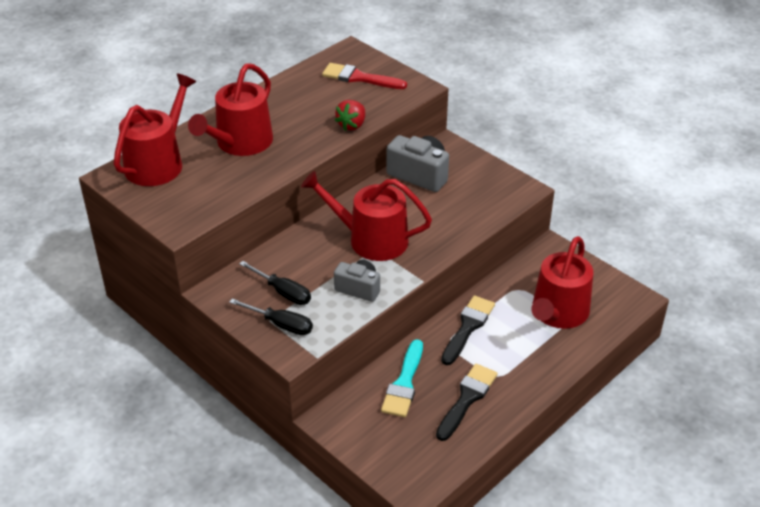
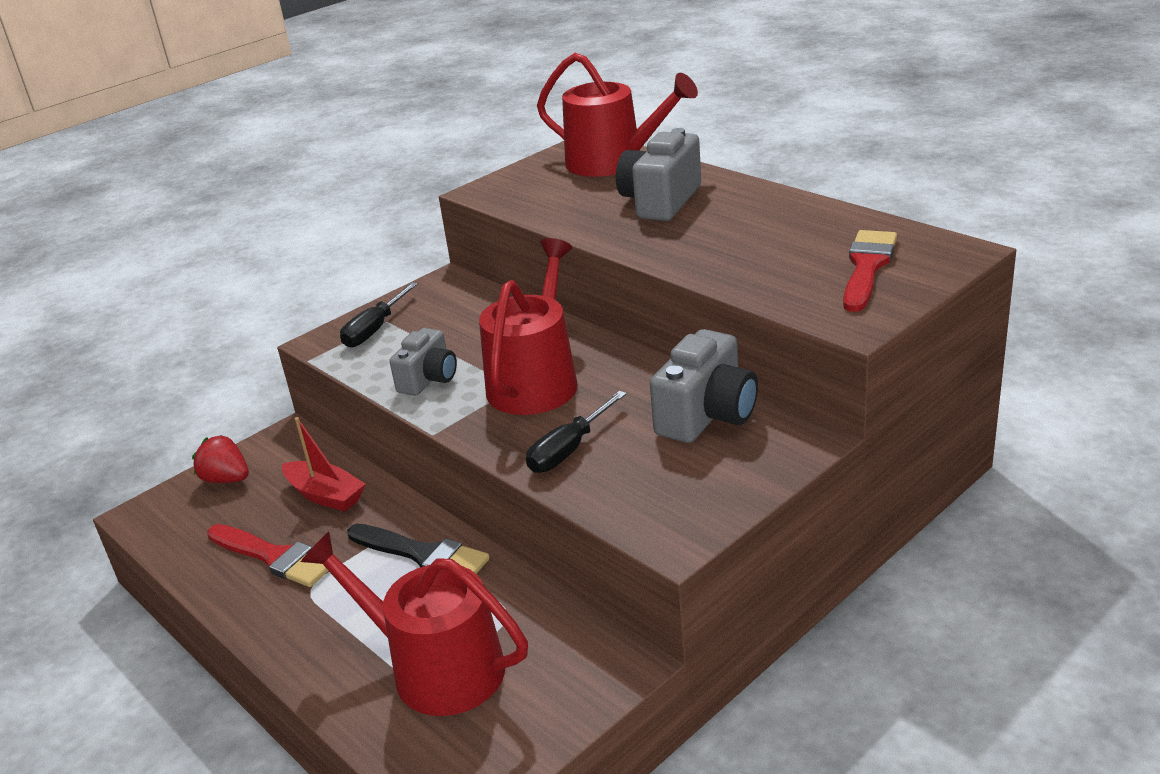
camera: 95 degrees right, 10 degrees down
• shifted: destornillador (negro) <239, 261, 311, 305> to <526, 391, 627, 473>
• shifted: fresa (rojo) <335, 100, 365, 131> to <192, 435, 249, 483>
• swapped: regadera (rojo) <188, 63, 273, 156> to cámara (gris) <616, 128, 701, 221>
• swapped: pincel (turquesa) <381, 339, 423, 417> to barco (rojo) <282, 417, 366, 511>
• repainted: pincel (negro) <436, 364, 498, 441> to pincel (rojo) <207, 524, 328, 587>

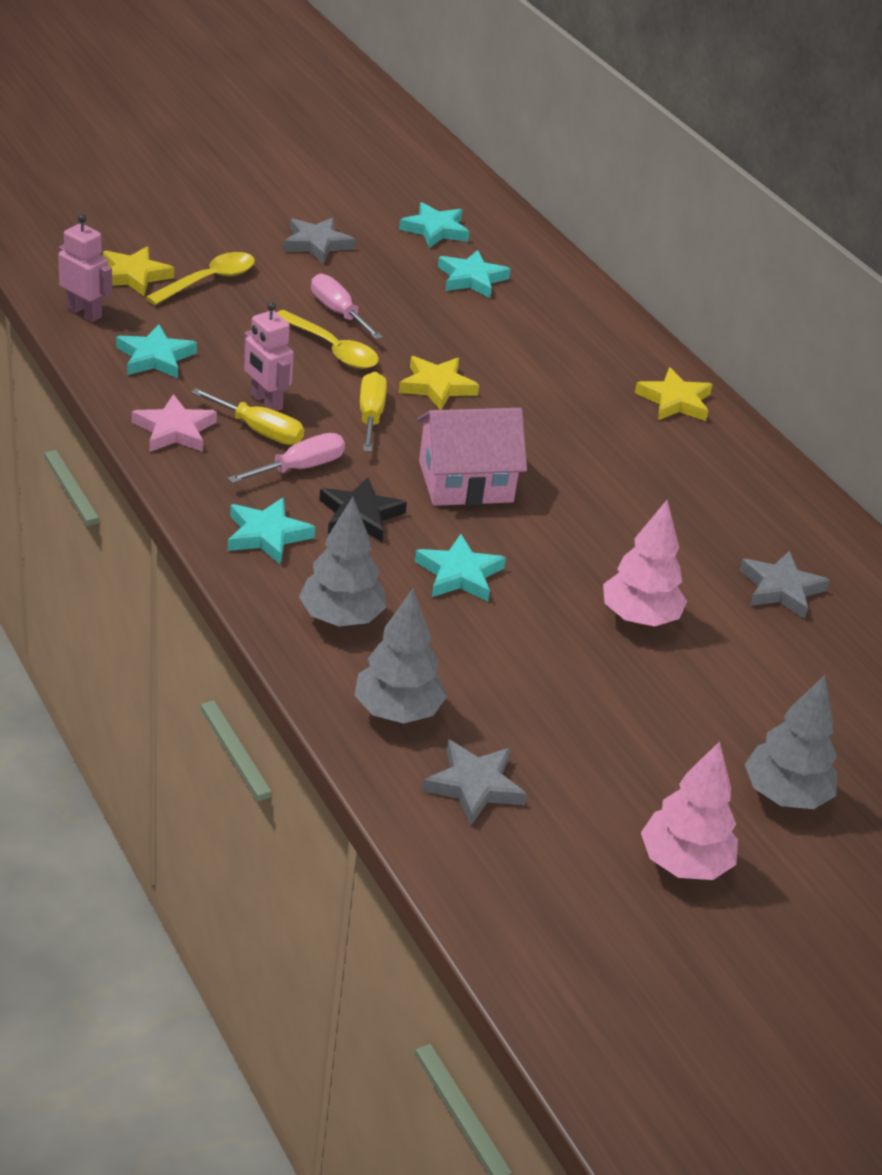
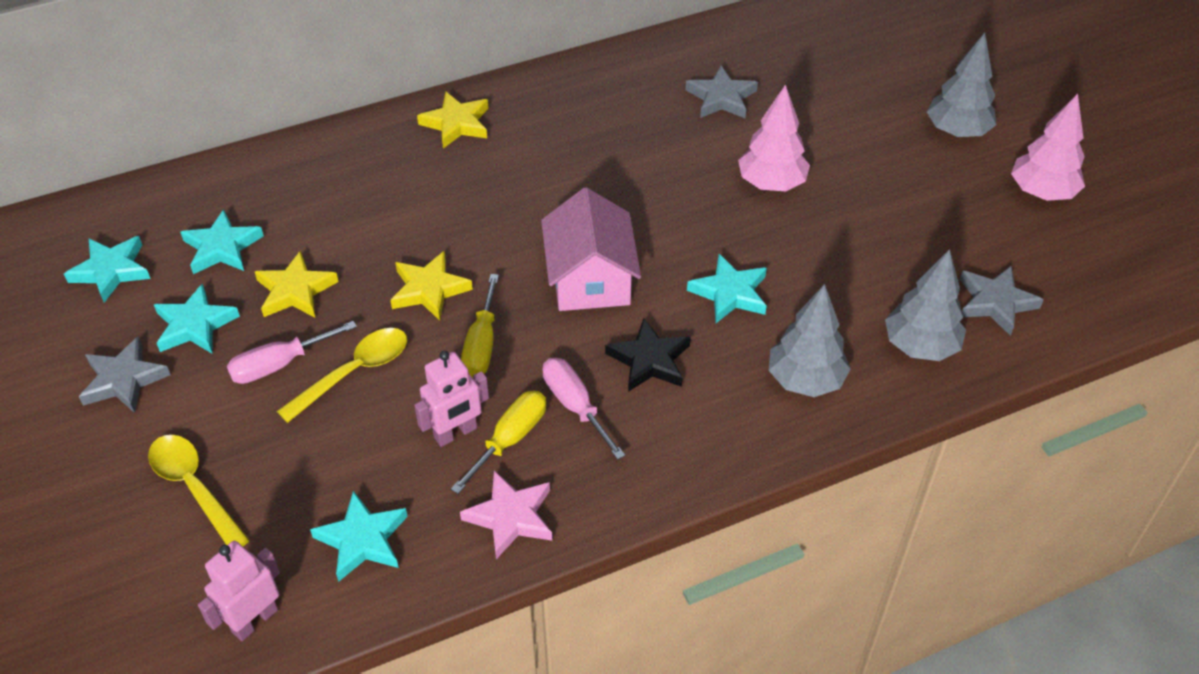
camera: 80 degrees left, 10 degrees up
• shifted: estrella (amarillo) <103, 246, 174, 296> to <255, 251, 339, 318>
• shifted: estrella (turquesa) <228, 497, 315, 565> to <154, 283, 240, 353>
• rotated: destornillador (amarillo) <360, 372, 387, 452> = <461, 274, 499, 378> 90 degrees counterclockwise

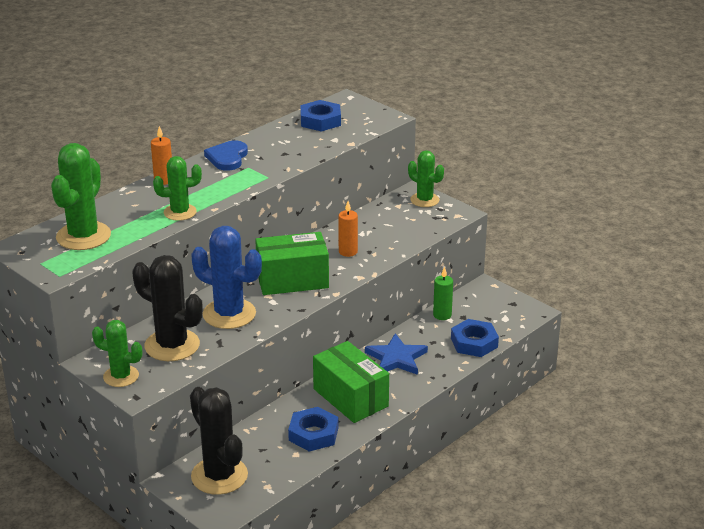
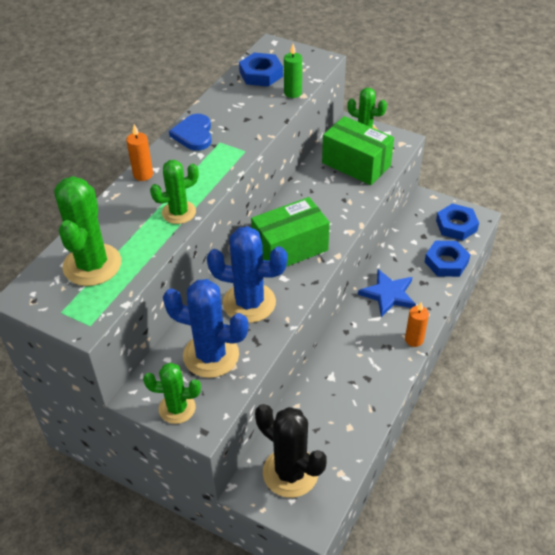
camera: 15 degrees left, 15 degrees up
• shifted: tuerca (azul) <288, 407, 338, 452> to <436, 204, 479, 241>
• shifted: caja (verde) <313, 341, 389, 423> to <322, 116, 394, 185>
• shifted: vela (naranja) <338, 201, 358, 257> to <405, 302, 429, 347>
• shifted: vela (verde) <433, 266, 453, 320> to <284, 44, 302, 98>
• repainted: cactus (negro) <132, 255, 203, 361> to cactus (azul) <163, 279, 248, 378>

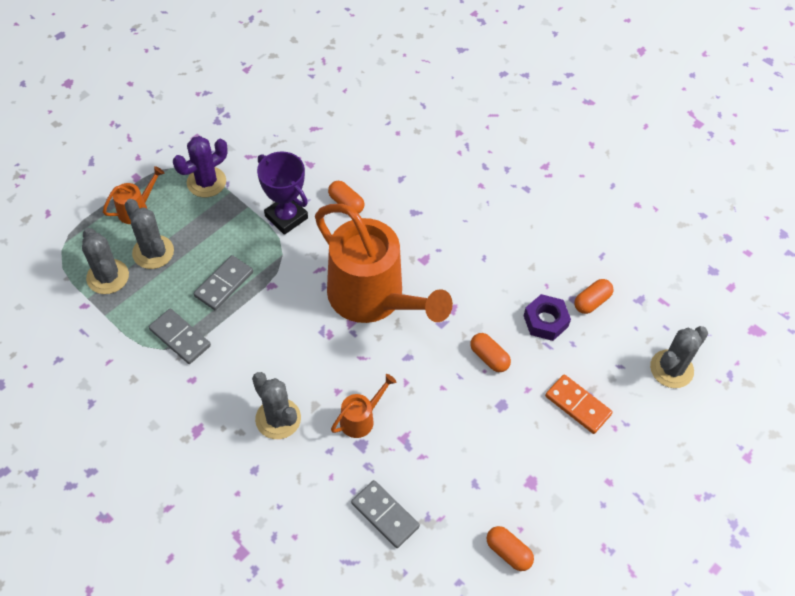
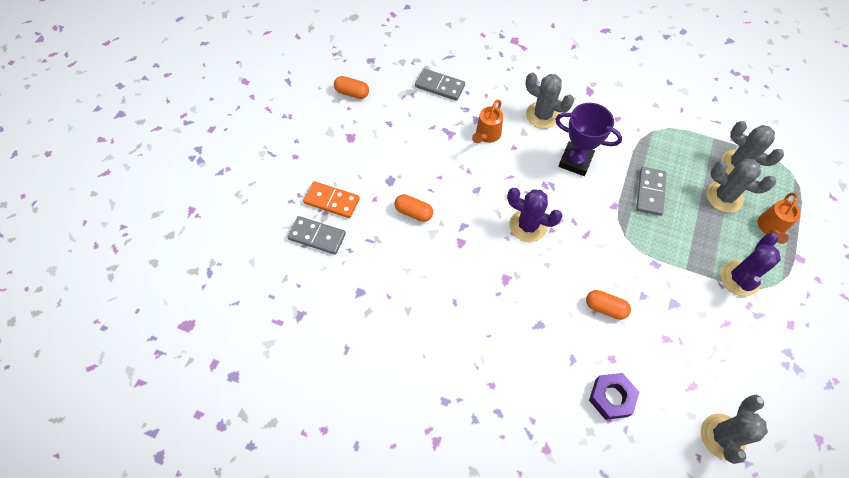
camera: 160 degrees right, 5 degrees up
• gone: cápsula (naranja) <574, 279, 613, 314>
• shifted: ficha de dominó (gris) <149, 308, 211, 364> to <288, 216, 346, 255>
• shifted: trofeo (morado) <257, 151, 308, 235> to <555, 103, 622, 176>
• shifted: tuerca (morado) <523, 294, 571, 341> to <589, 373, 639, 420>
• shifted: cactus (gris) <650, 326, 708, 388> to <701, 395, 768, 464>
• swapped: regadera (naranja) <315, 204, 453, 323> to cactus (morado) <507, 188, 563, 242>

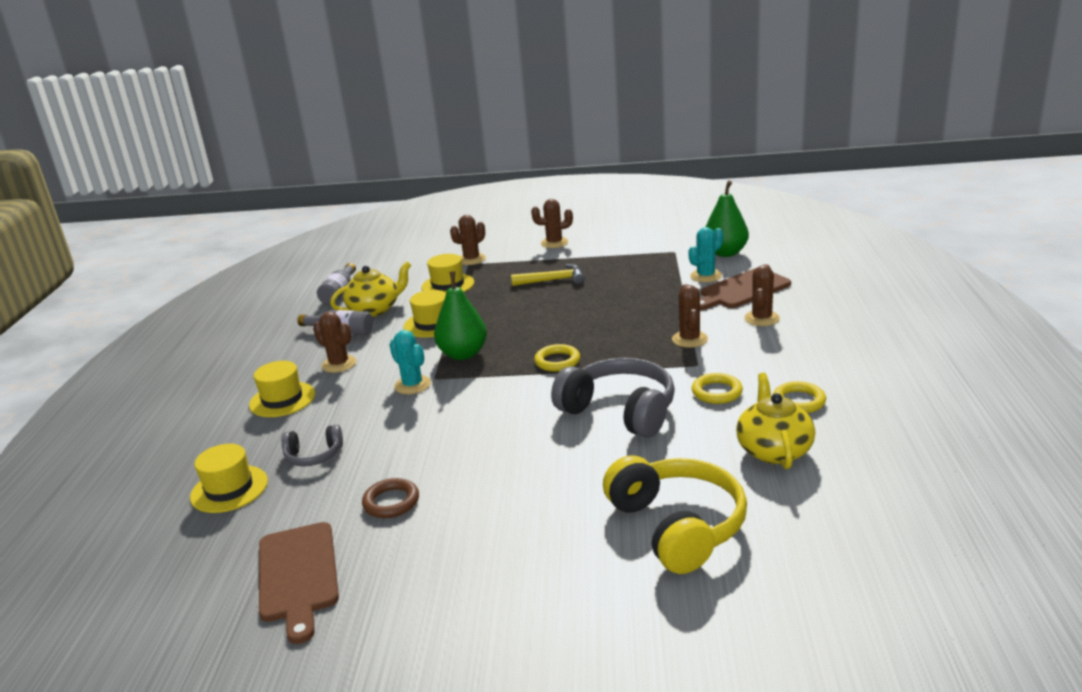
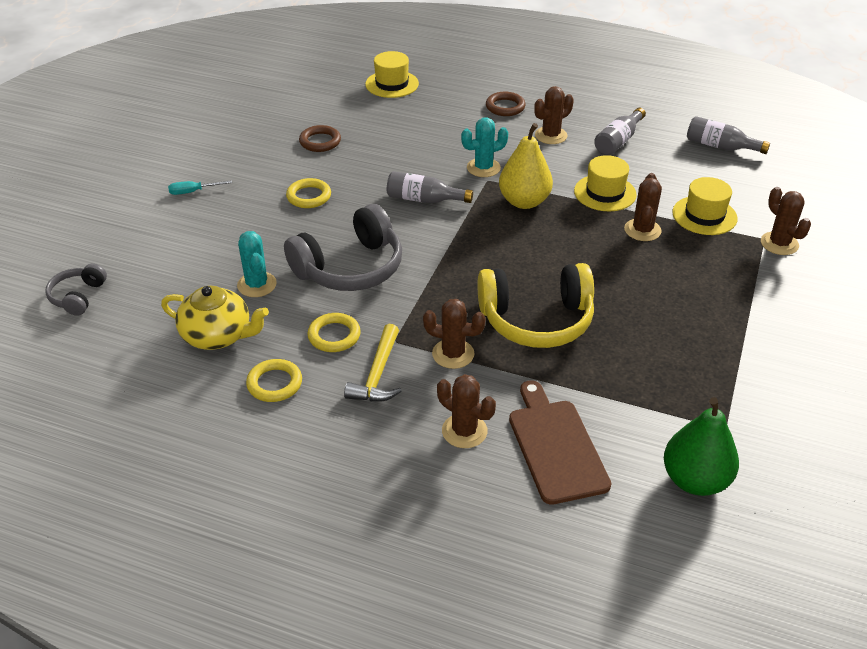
camera: 105 degrees right, 15 degrees up
• gone: tabla de cortar (marrón) <259, 522, 339, 644>
• gone: tetera (amarillo) <330, 262, 411, 317>
• new: destornillador (turquesa) <168, 180, 232, 195>
• new: botella (gris) <387, 171, 473, 203>
• shifted: auriculares (gris) <281, 425, 343, 466> to <45, 264, 107, 315>
• shifted: martillo (amarillo) <511, 264, 584, 286> to <344, 324, 402, 402>
• shifted: cactus (marrón) <531, 199, 573, 248> to <624, 173, 662, 241>
• shifted: anillo (amarillo) <534, 344, 580, 372> to <286, 178, 331, 208>
• shifted: auriculares (amarillo) <603, 455, 747, 574> to <477, 263, 594, 348>
• shifted: cactus (turquesa) <688, 227, 723, 282> to <237, 231, 277, 297>
• swapped: sombrero (amarillo) <249, 361, 315, 417> to anillo (marrón) <486, 92, 526, 116>
• repainted: pera (verde) <434, 272, 487, 360> to pera (amarillo) <499, 123, 553, 209>

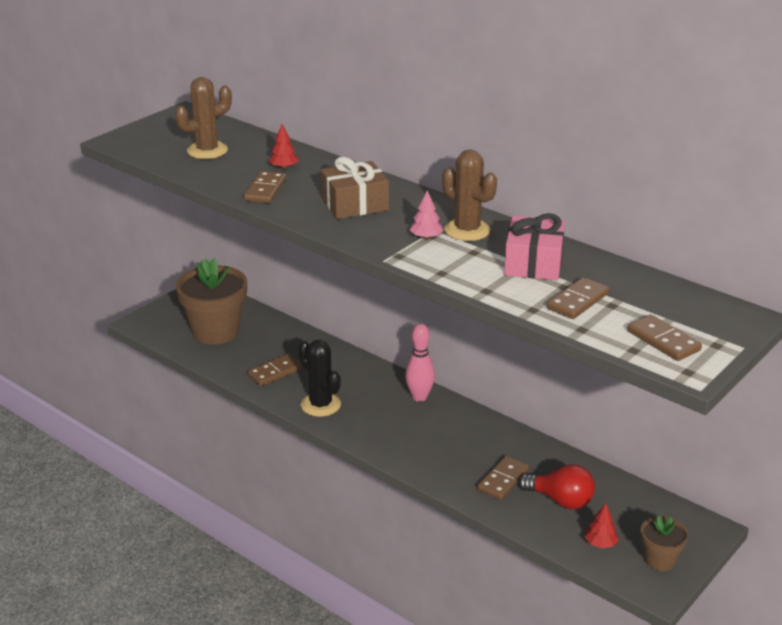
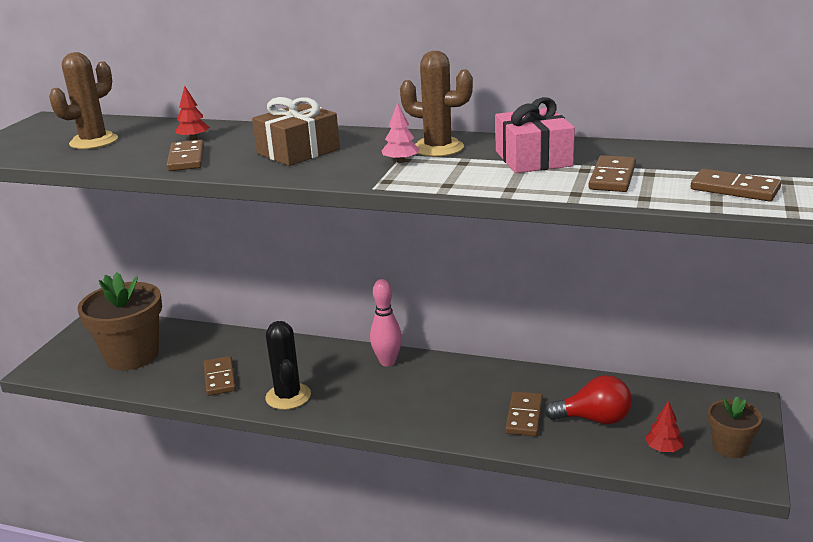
camera: 20 degrees left, 5 degrees down
• rotated: ficha de dominó (marrón) <247, 354, 302, 386> = <204, 356, 236, 396> 45 degrees counterclockwise
• rotated: cactus (negro) <298, 340, 341, 417> = <265, 321, 311, 410> 45 degrees clockwise

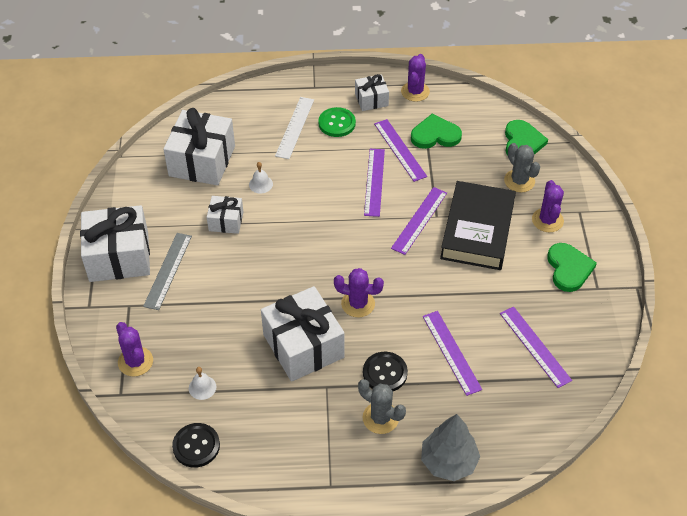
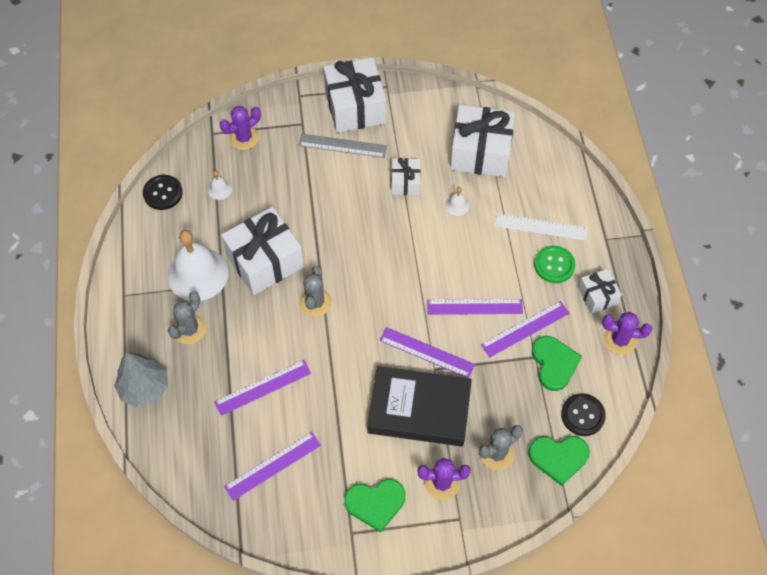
camera: 85 degrees right, 10 degrees up
• new: campana (blanco) <168, 230, 229, 301>
• shifted: botón (negro) <363, 352, 408, 391> to <561, 393, 606, 436>
• repainted: cactus (morado) <334, 268, 384, 317> to cactus (gris) <299, 266, 332, 317>

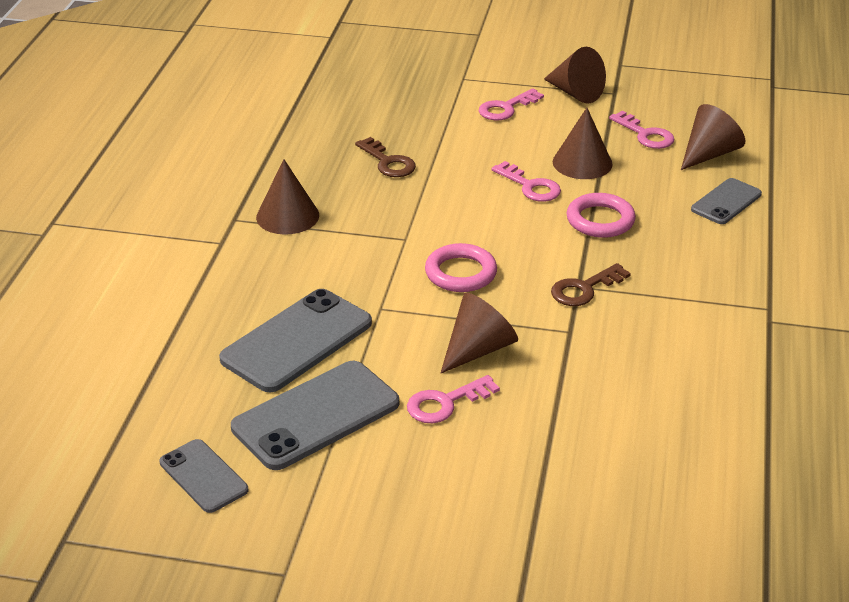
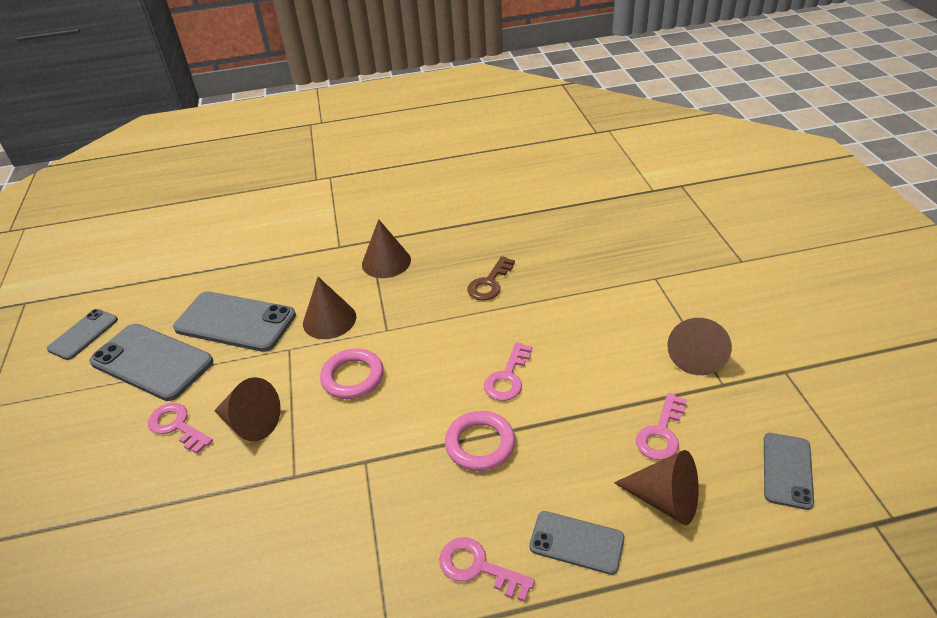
camera: 70 degrees right, 5 degrees up
• gone: llave (marrón) <551, 263, 631, 306>
• new: móvil (gris) <764, 433, 814, 510>
• shifted: llave (rosa) <479, 88, 544, 121> to <439, 537, 535, 602>
• shifted: cono (marrón) <553, 108, 613, 179> to <303, 277, 356, 339>

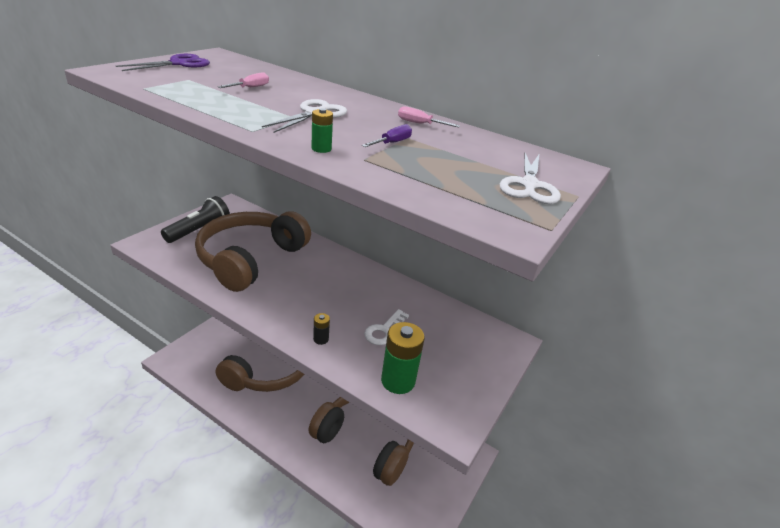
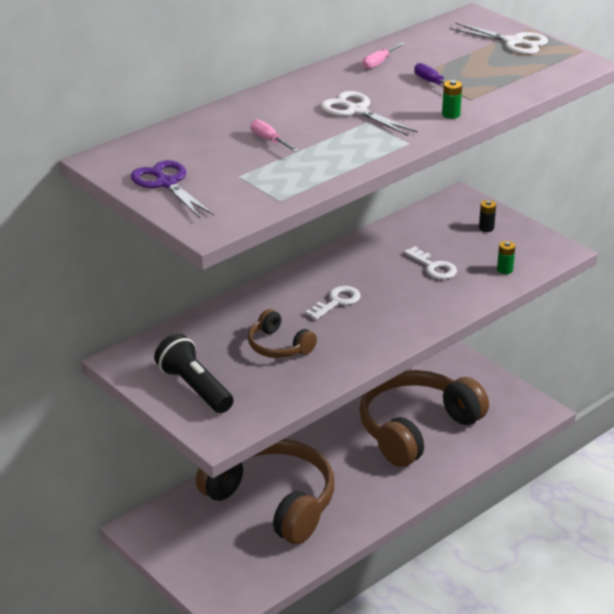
camera: 70 degrees left, 0 degrees up
• new: llave (blanco) <305, 286, 361, 320>
• shifted: pila (negro) <313, 313, 330, 345> to <479, 200, 496, 232>
• scaled: auriculares (marrón) <195, 211, 311, 292> = <248, 309, 317, 358> x0.46
• scaled: pila (verde) <381, 322, 425, 394> = <497, 241, 515, 274> x0.48

